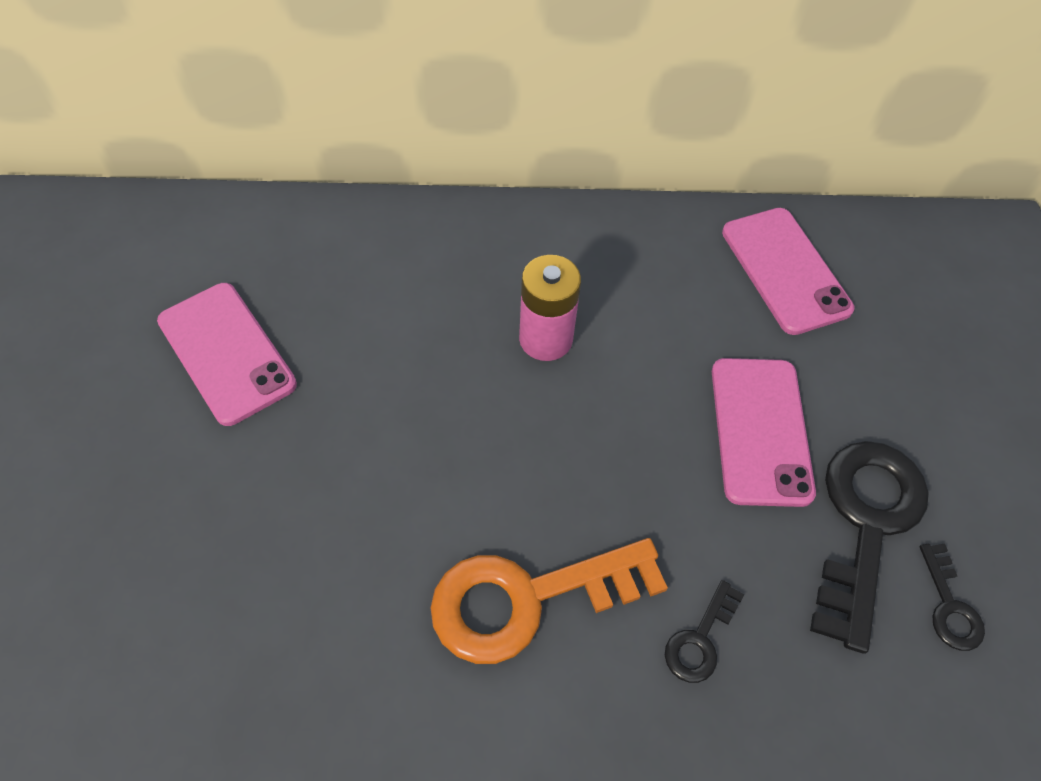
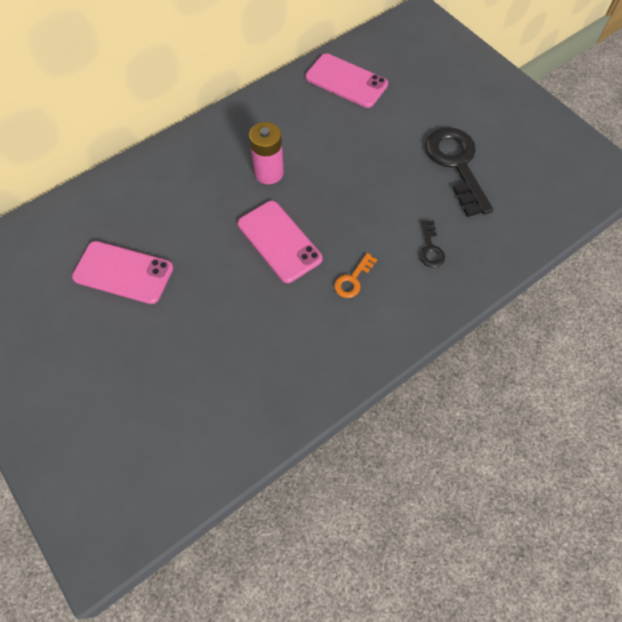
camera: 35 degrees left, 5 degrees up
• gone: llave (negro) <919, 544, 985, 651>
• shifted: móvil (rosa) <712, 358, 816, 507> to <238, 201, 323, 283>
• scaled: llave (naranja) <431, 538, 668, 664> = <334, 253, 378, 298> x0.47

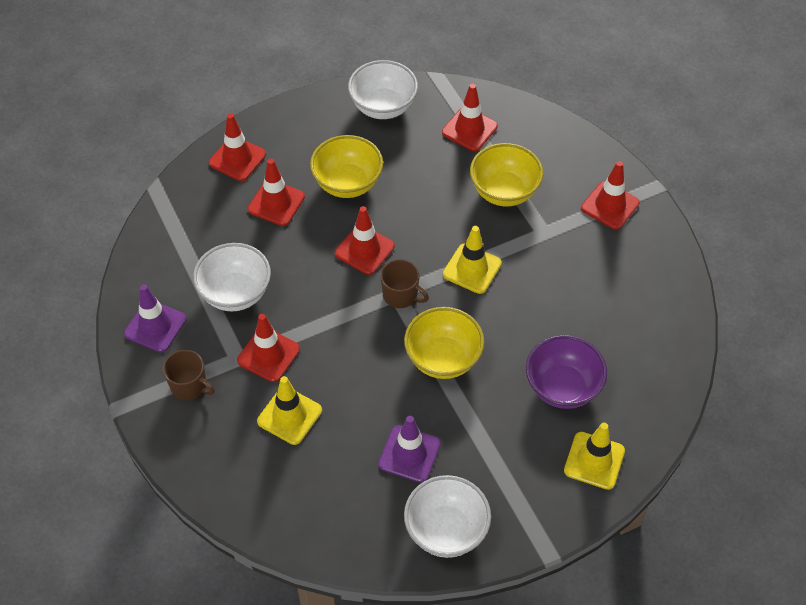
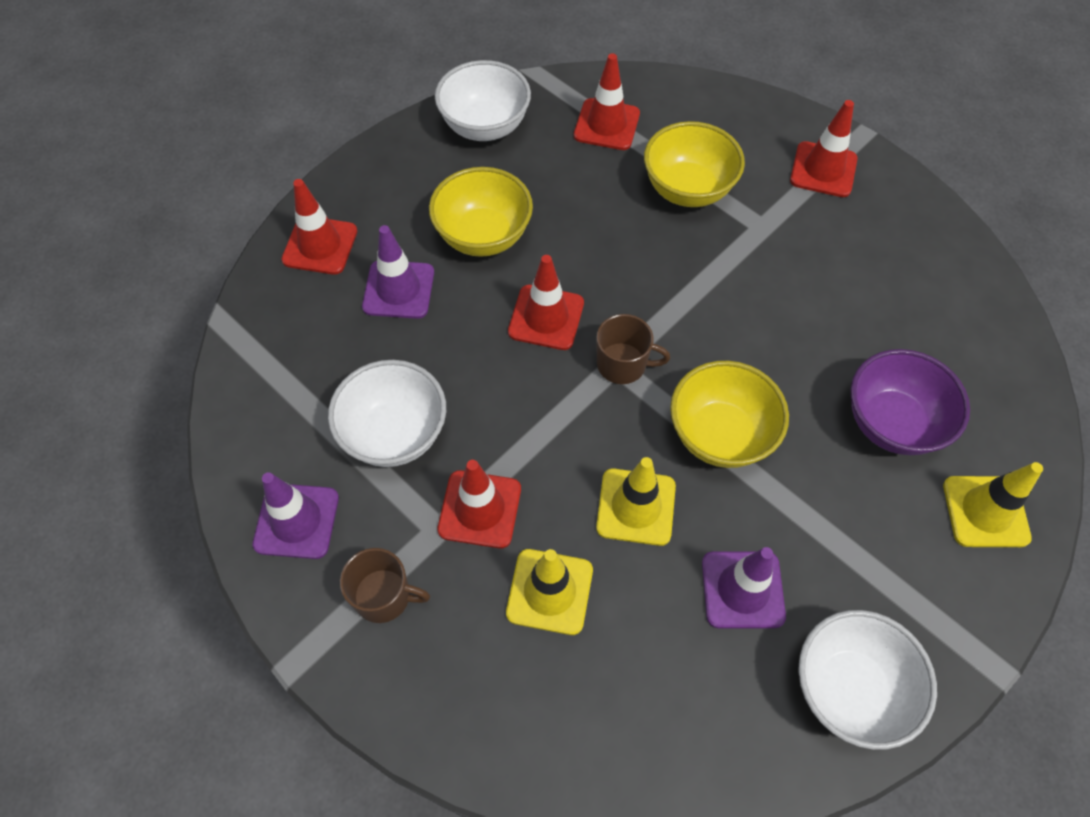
camera: 20 degrees left, 5 degrees up
• shifted: cono de tráfico (amarillo) <443, 226, 502, 294> to <596, 457, 676, 546>
• repainted: cono de tráfico (rojo) <248, 159, 305, 226> to cono de tráfico (morado) <362, 225, 434, 319>

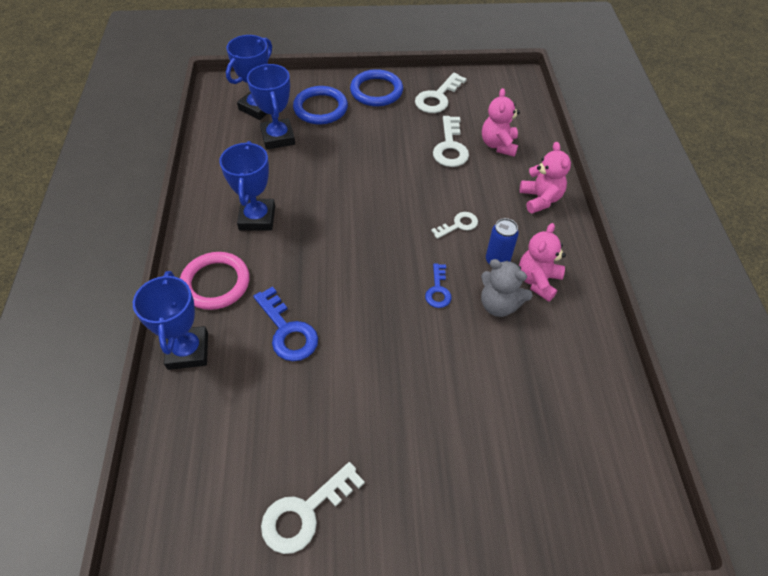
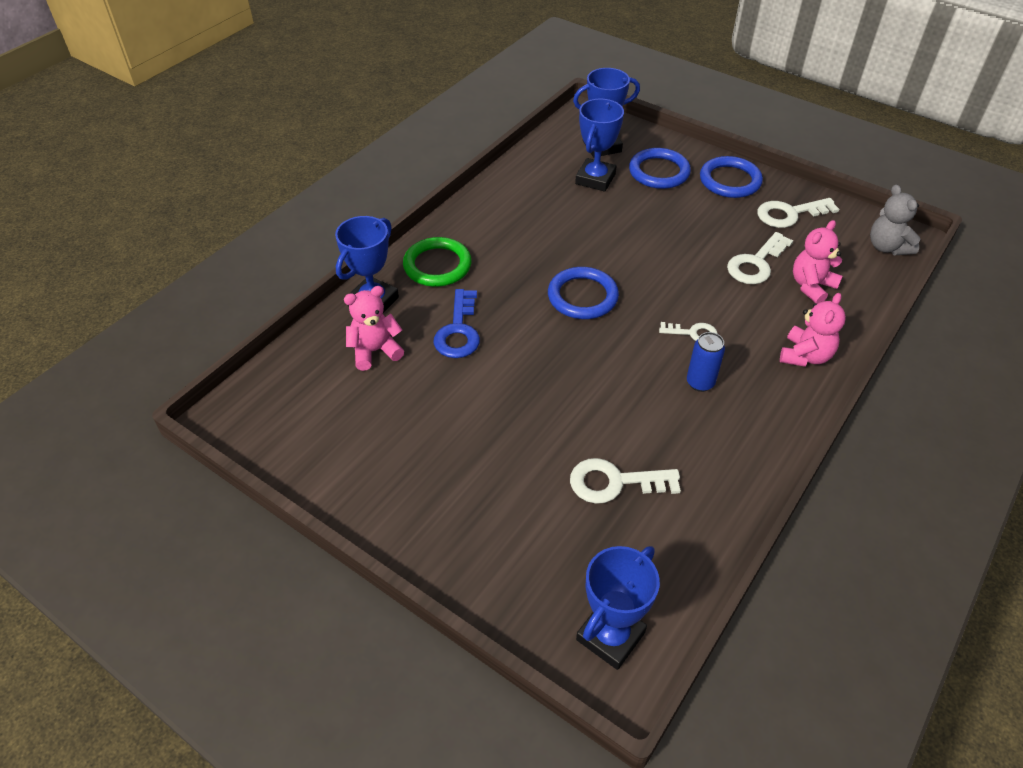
camera: 40 degrees right, 5 degrees down
• gone: llave (azul) <425, 263, 452, 308>
• new: anillo (azul) <548, 267, 619, 319>
• shifted: trofeo (azul) <219, 141, 275, 231> to <576, 546, 660, 670>
• shifted: llave (blanco) <261, 462, 365, 554> to <570, 458, 681, 504>
• shifted: osito (gris) <481, 259, 532, 317> to <870, 184, 920, 255>
• shifted: osito (rosa) <519, 223, 566, 302> to <344, 286, 404, 371>
• repainted: anillo (rosa) <180, 252, 250, 310> to anillo (verde) <403, 237, 472, 287>

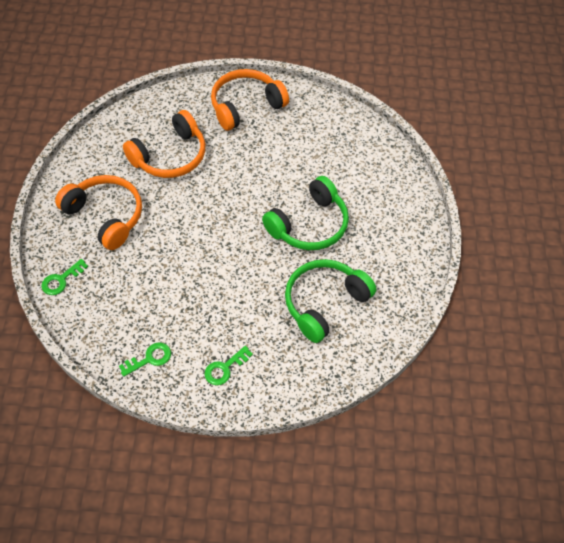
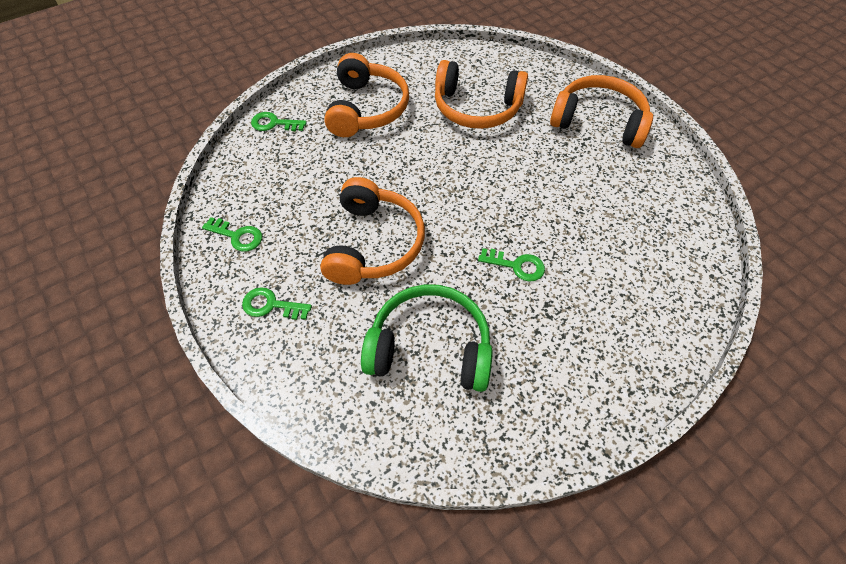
camera: 55 degrees right, 0 degrees up
• new: auriculares (naranja) <320, 177, 425, 285>
• swapped: auriculares (verde) <262, 176, 349, 250> to llave (verde) <478, 248, 545, 282>

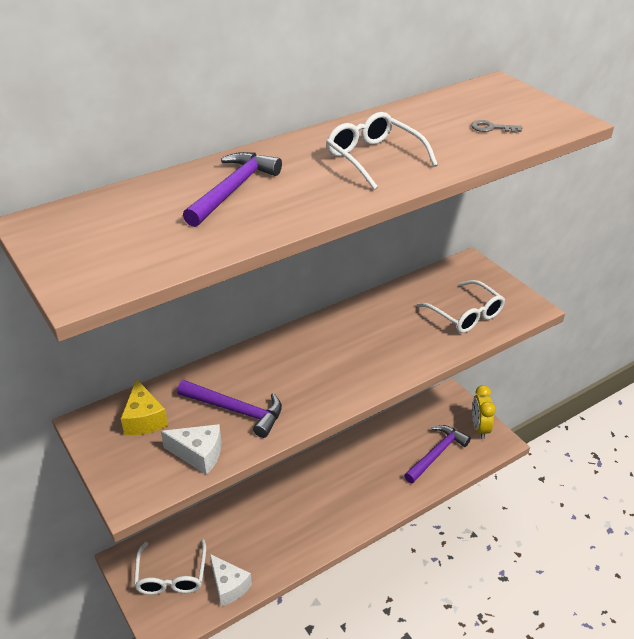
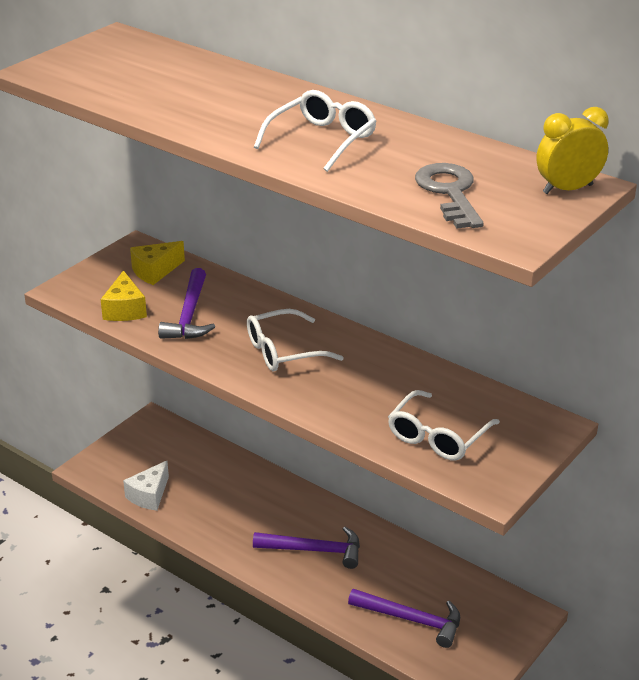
camera: 70 degrees right, 5 degrees down
• shifted: gafas (blanco) <134, 539, 206, 595> to <247, 309, 344, 371>
• shifted: martillo (morado) <183, 152, 282, 227> to <253, 527, 360, 569>
• shifted: despertador (amarillo) <472, 385, 496, 439> to <536, 107, 609, 194>
• repainted: queso (blanco) <161, 424, 221, 475> to queso (amarillo) <100, 270, 147, 321>
• scaled: llave (gris) <471, 120, 522, 133> = <415, 163, 484, 229> x2.01

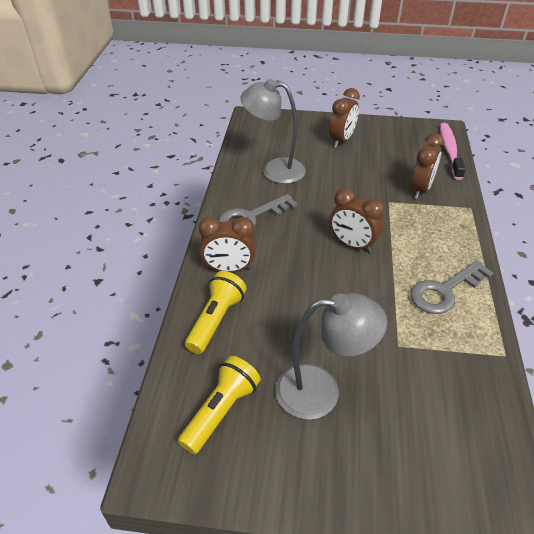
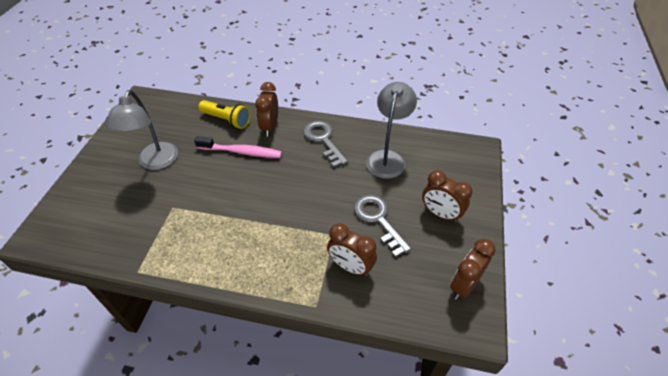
camera: 95 degrees right, 5 degrees up
• gone: lámpara de mano (amarillo) <178, 356, 261, 454>
• shifted: despertador (marrón) <330, 188, 385, 253> to <450, 239, 495, 300>
• shifted: llave (gris) <411, 260, 493, 314> to <354, 195, 411, 257>
• shifted: cepillo de dientes (rosa) <440, 123, 466, 180> to <194, 136, 282, 158>

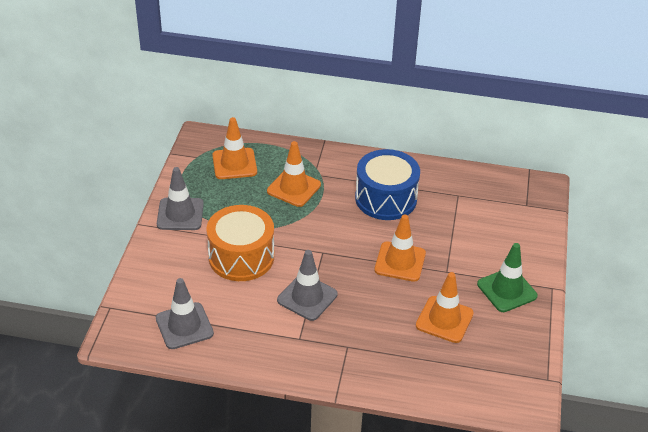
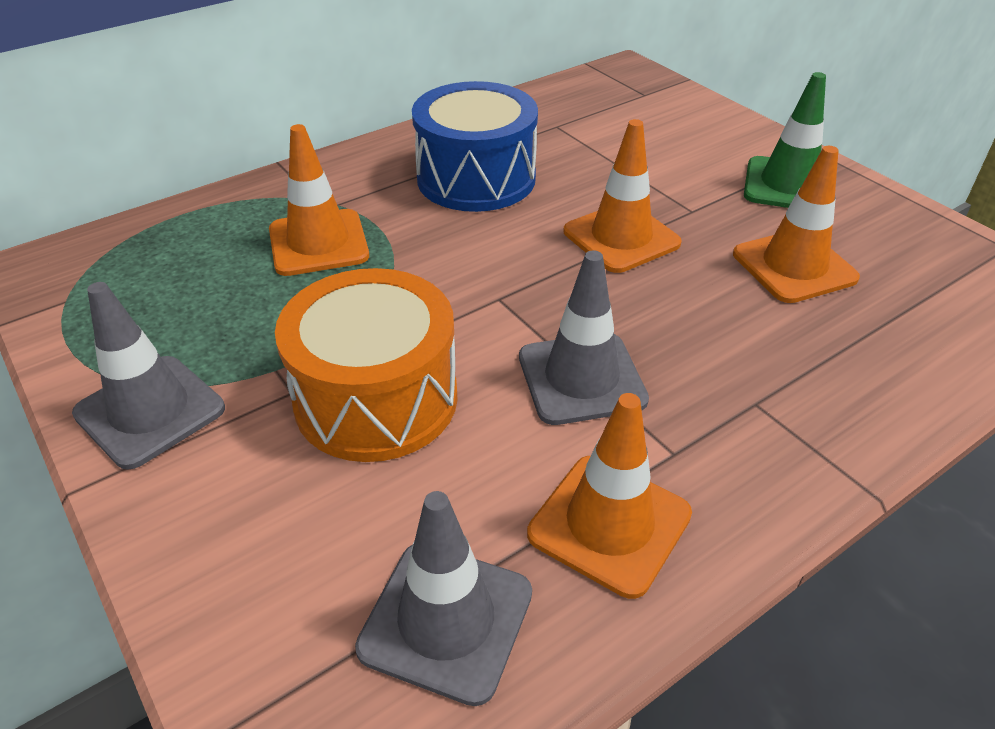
camera: 45 degrees left, 0 degrees up
• shifted: cono de tráfico (naranja) <212, 117, 257, 179> to <527, 393, 692, 599>

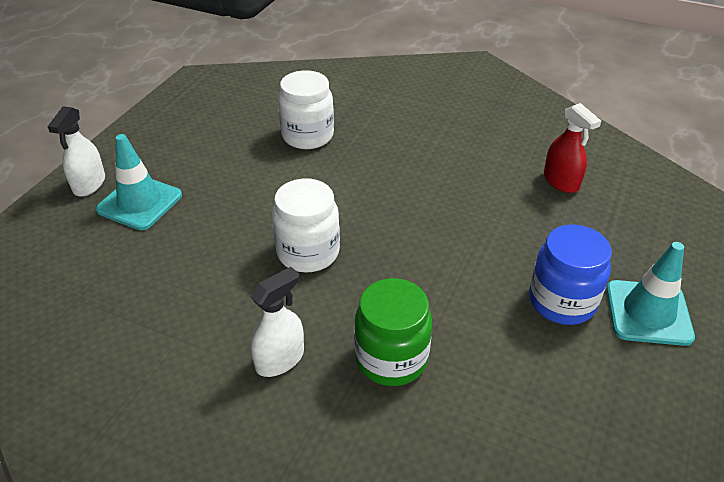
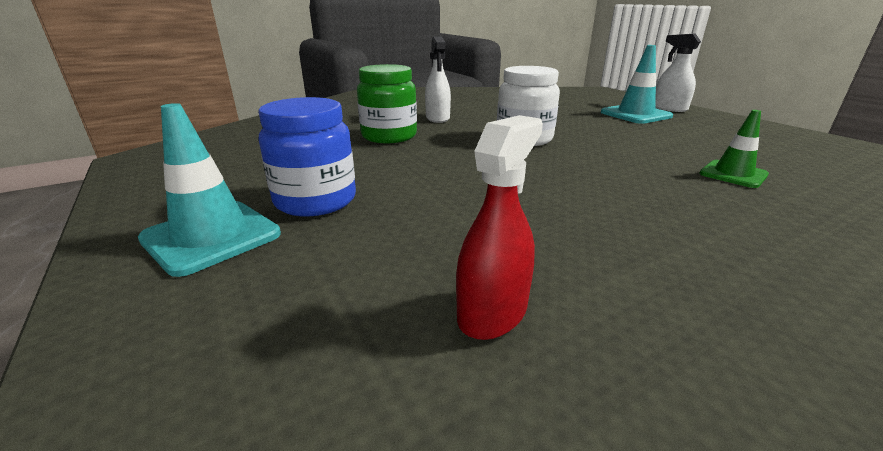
camera: 125 degrees right, 15 degrees down
• swapped: tarro (blanco) <278, 70, 334, 149> to cono de tráfico (verde) <699, 110, 769, 188>
• rotated: pulverizador (rojo) <544, 103, 601, 193> = <456, 115, 543, 340> 120 degrees clockwise

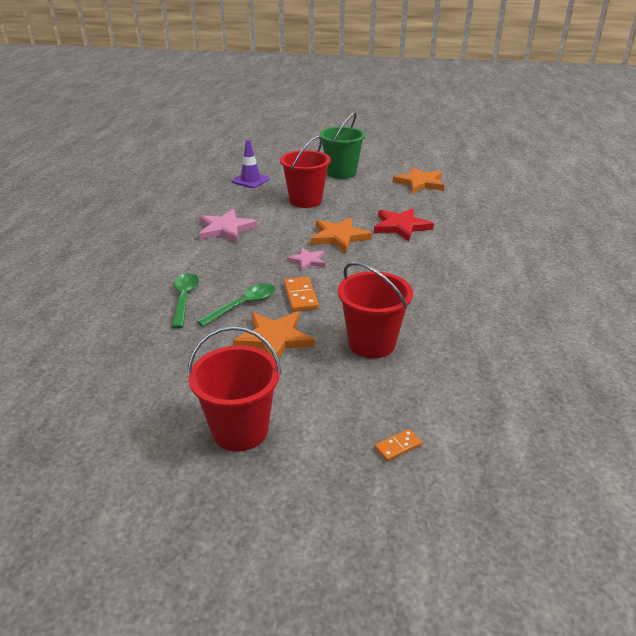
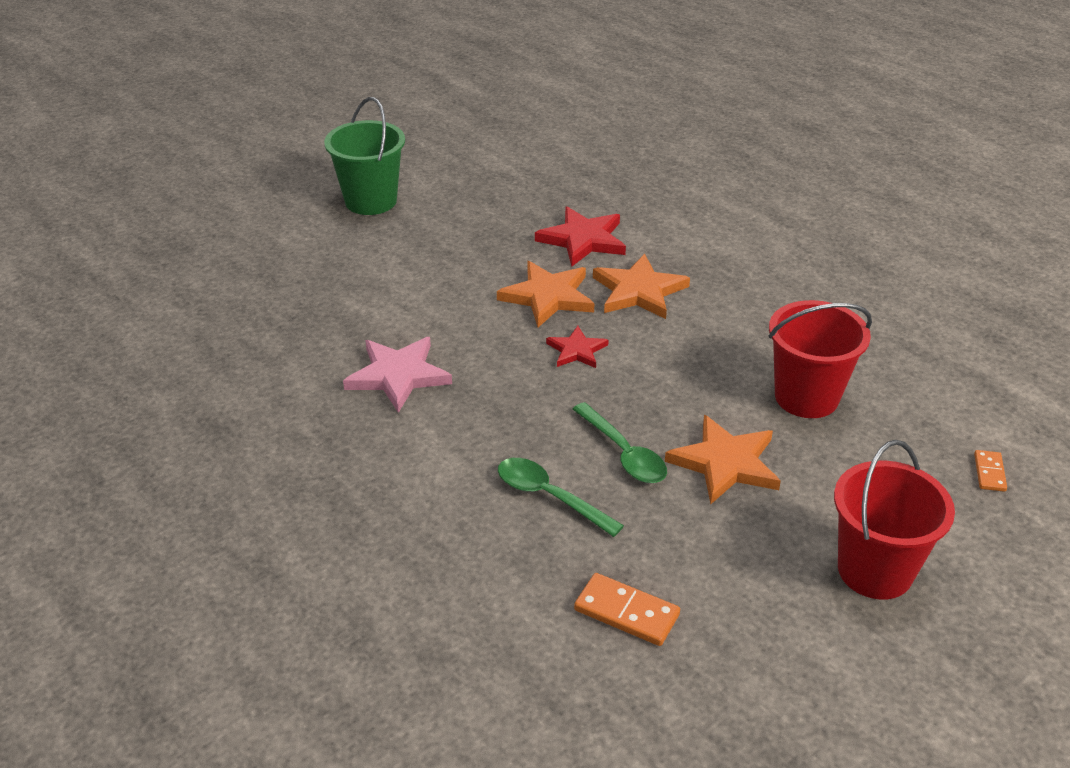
camera: 50 degrees left, 5 degrees up
• gone: cono de tráfico (morado) <232, 140, 270, 188>
• gone: balde (rojo) <280, 135, 331, 208>
• shifted: ficha de dominó (naranja) <284, 277, 319, 312> to <574, 573, 680, 646>
• shifted: estrella (naranja) <393, 167, 445, 194> to <593, 254, 690, 319>
• repainted: estrella (rosa) <287, 248, 325, 271> to estrella (rojo) <546, 326, 609, 368>
• rotated: cuchara (verde) <197, 284, 275, 327> = <573, 402, 667, 483> 150 degrees clockwise

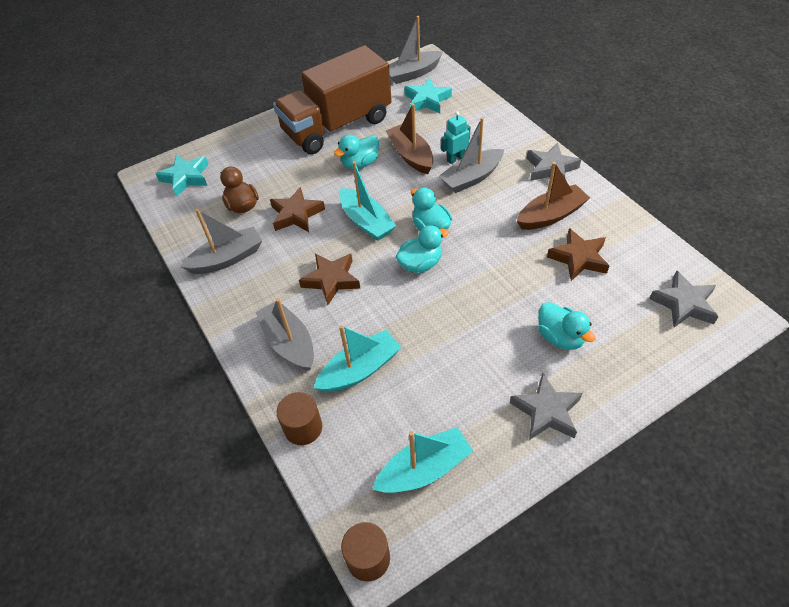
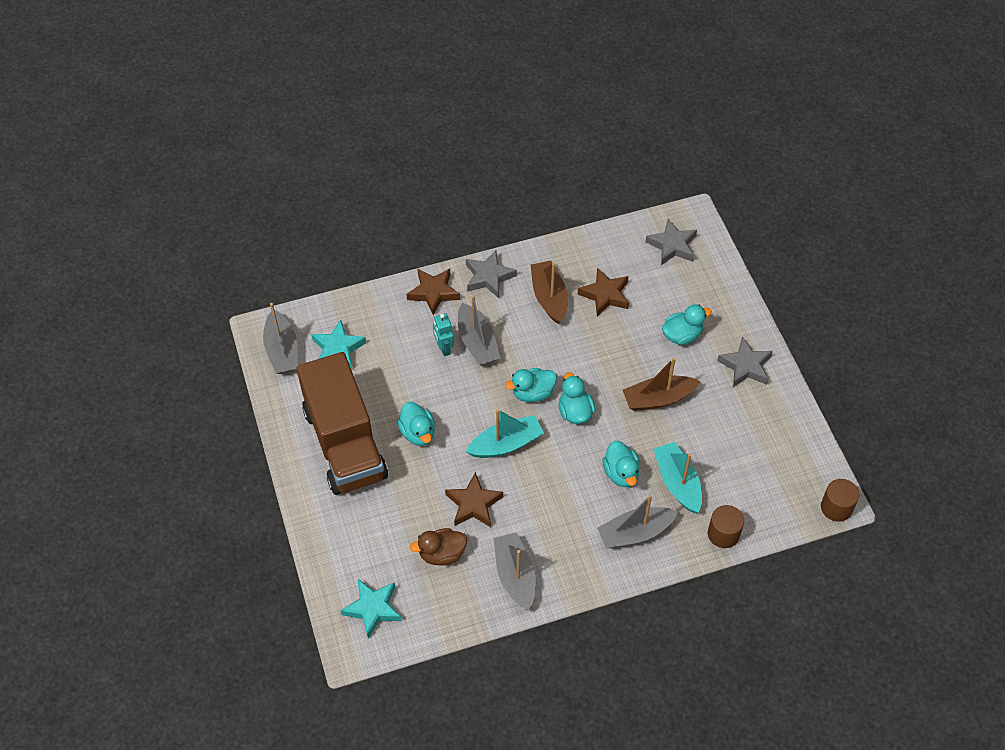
camera: 80 degrees left, 5 degrees up
• gone: barco (turquesa) <372, 427, 473, 493>
• new: pato (turquesa) <602, 441, 640, 487>
• shifted: estrella (marrón) <299, 253, 360, 305> to <407, 269, 460, 316>
• shifted: barco (marrón) <386, 104, 433, 174> to <623, 358, 701, 411>

